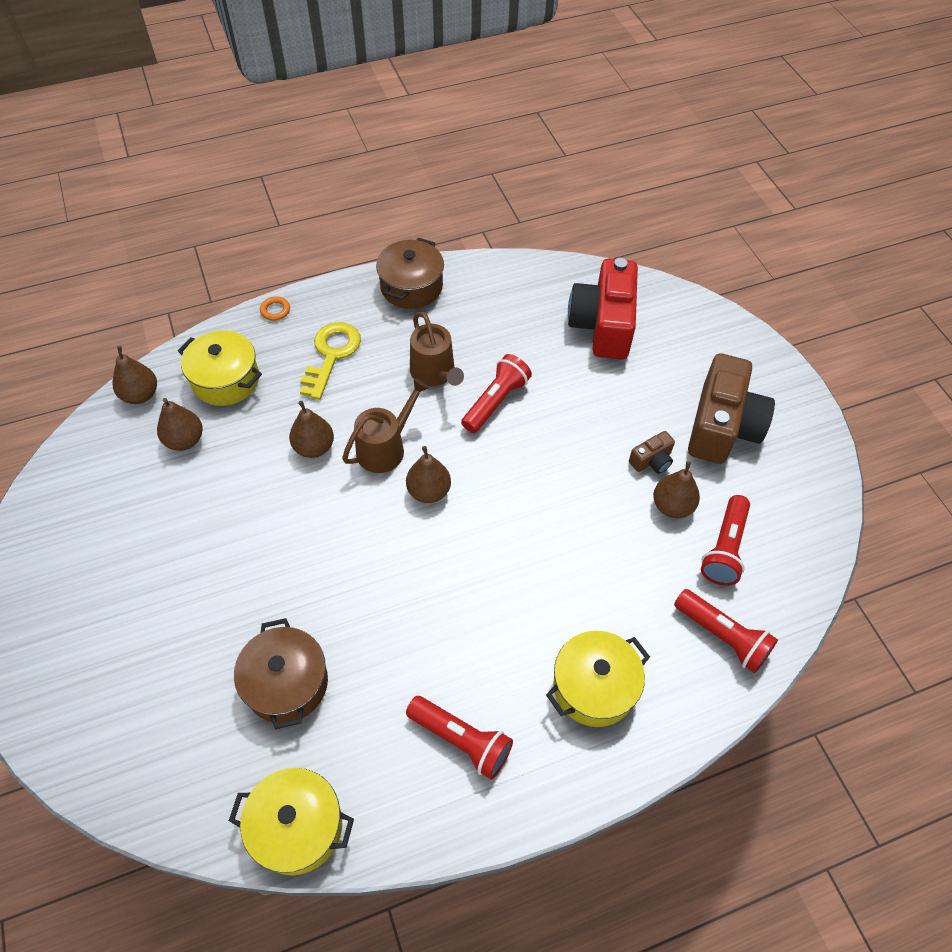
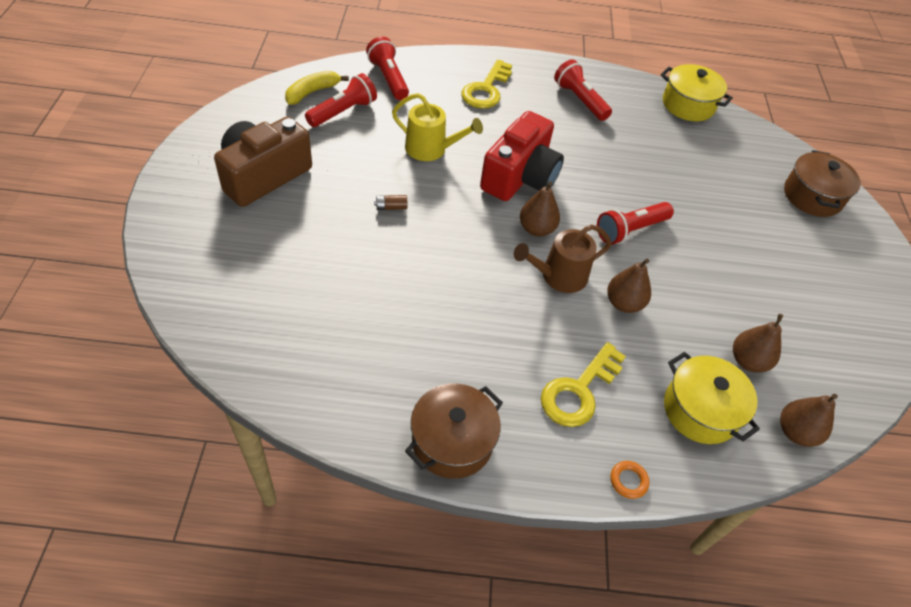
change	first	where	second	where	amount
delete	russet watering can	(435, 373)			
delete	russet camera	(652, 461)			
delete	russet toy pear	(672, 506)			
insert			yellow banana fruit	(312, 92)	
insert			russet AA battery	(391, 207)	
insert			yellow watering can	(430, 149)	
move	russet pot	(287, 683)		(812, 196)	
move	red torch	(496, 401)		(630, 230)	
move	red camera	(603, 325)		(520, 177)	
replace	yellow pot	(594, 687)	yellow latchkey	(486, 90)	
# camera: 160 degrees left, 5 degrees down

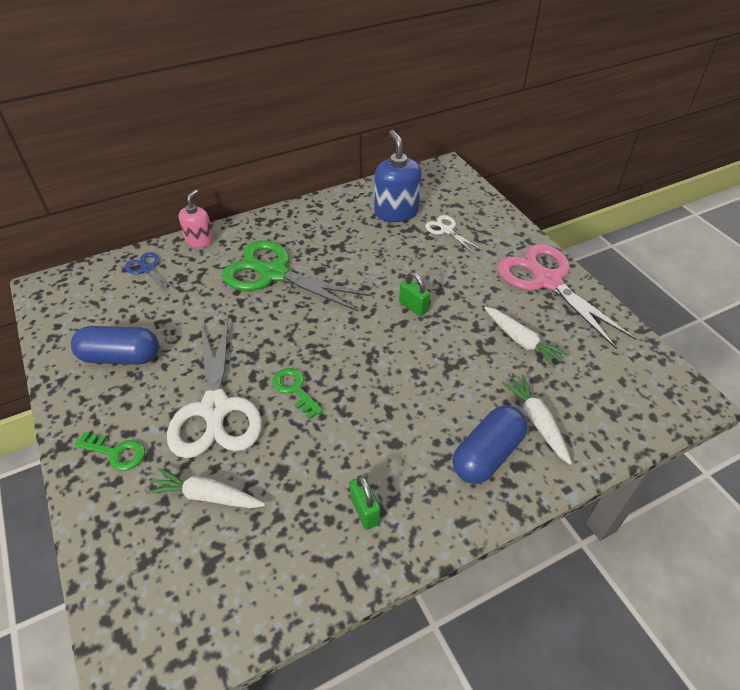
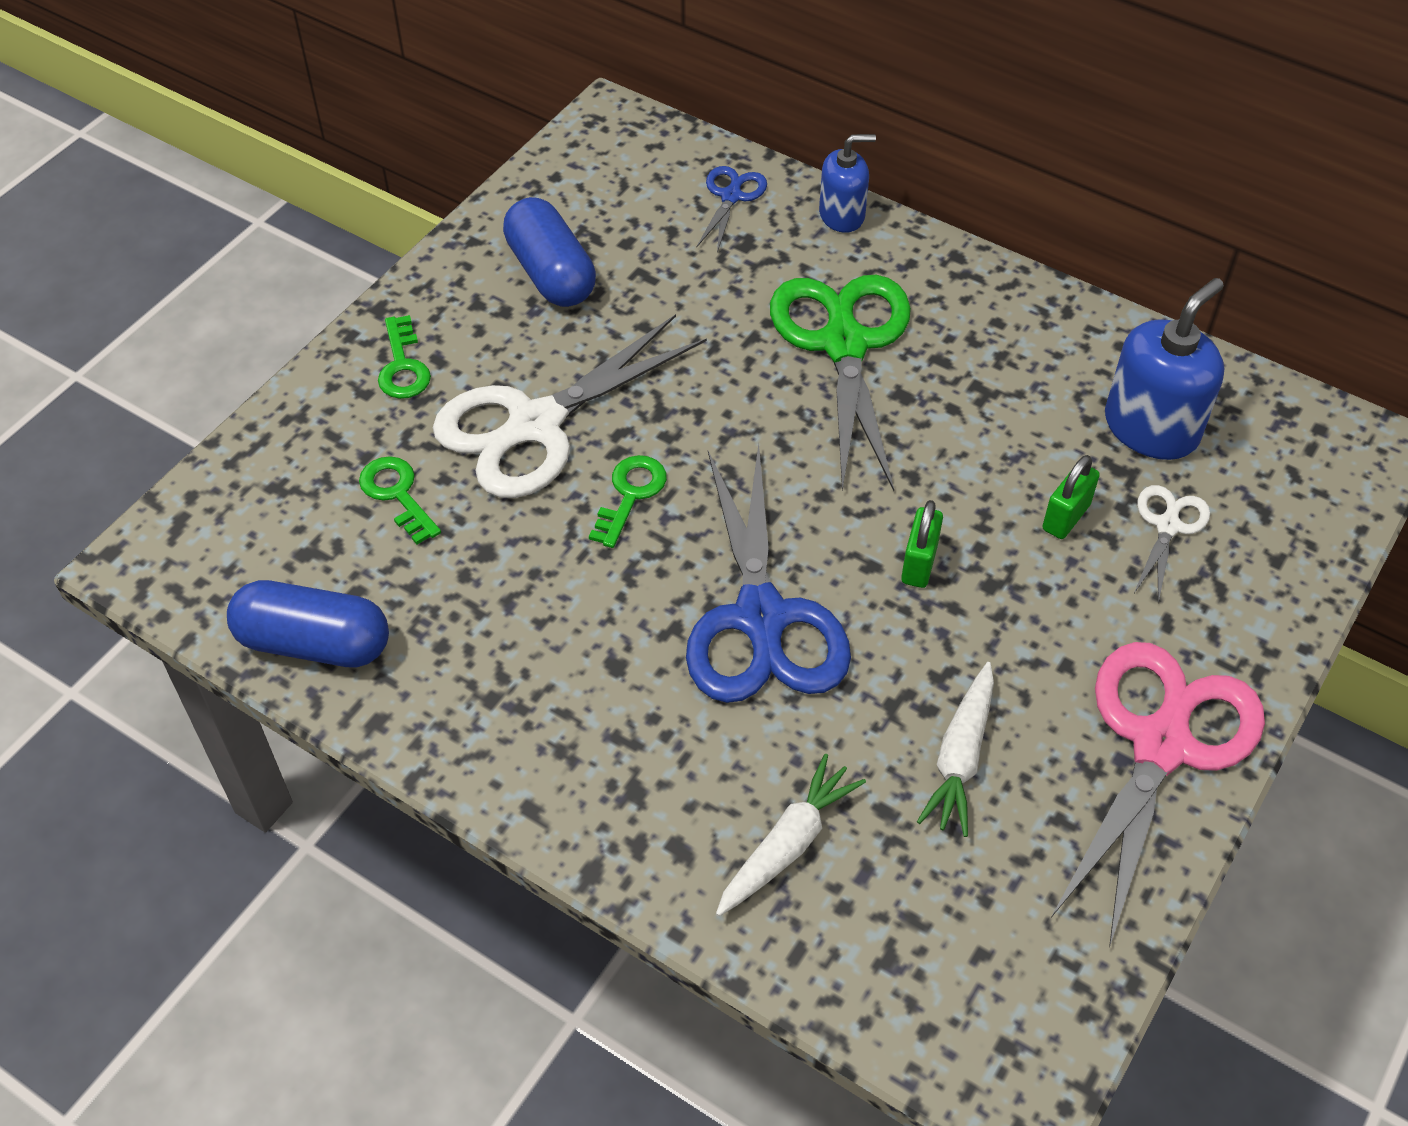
change	first	where	second	where	amount
insert			royal blue shears	(761, 617)	
move	green small lock	(365, 511)		(1066, 517)	
move	royal blue pill	(487, 454)		(314, 643)	
replace	white root vegetable	(207, 496)	green latchkey	(397, 495)	
recolor	rose-pink soap pump	(199, 240)	royal blue soap pump	(842, 215)	
# camera: 60 degrees right, 5 degrees up

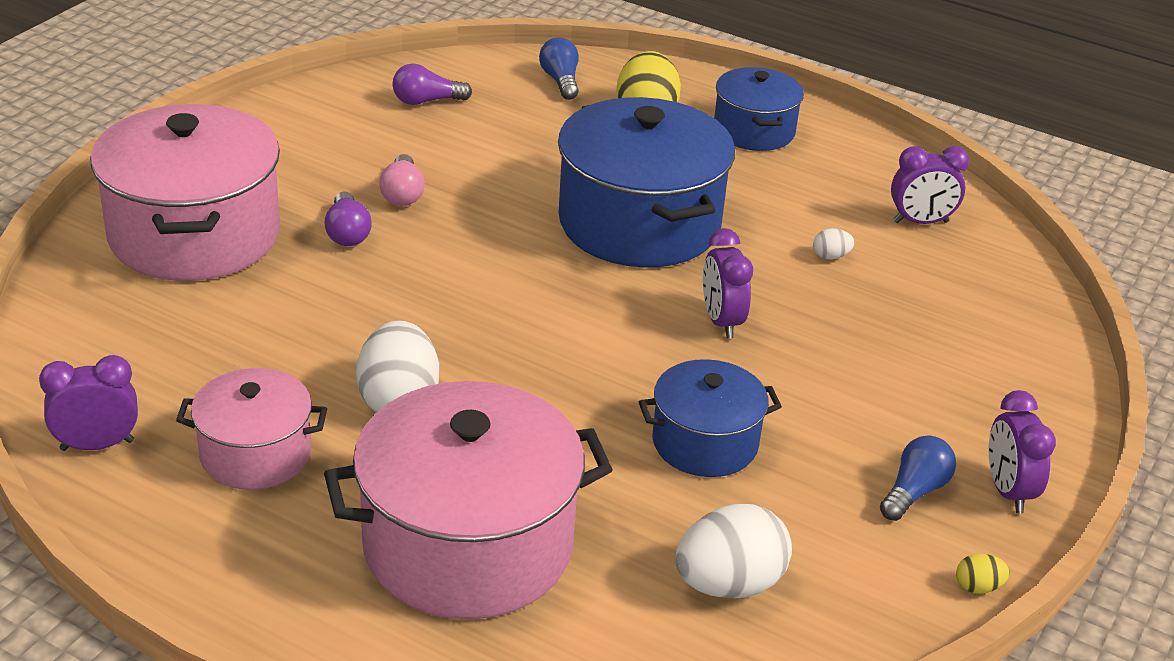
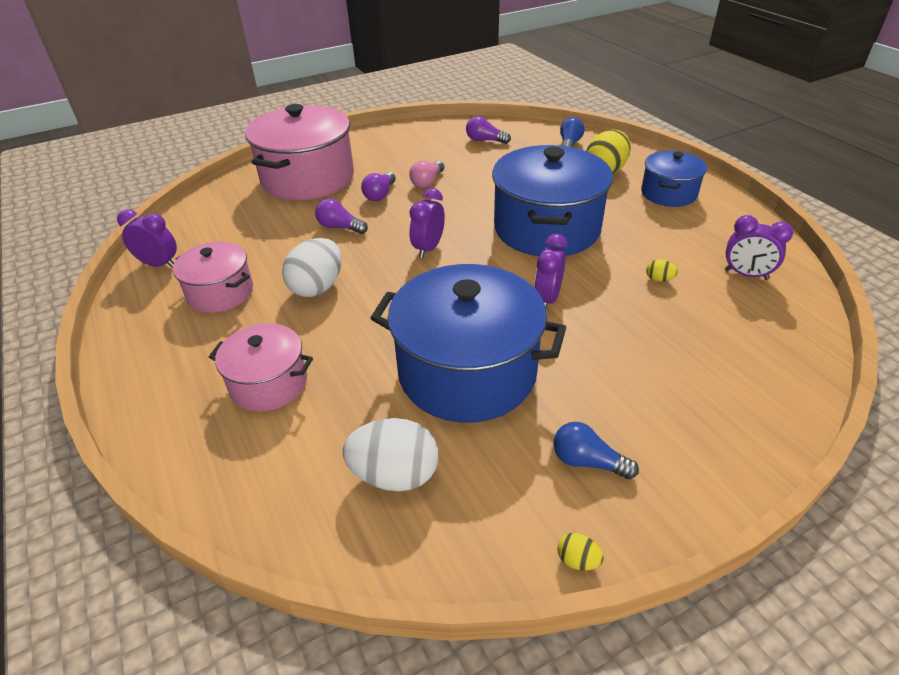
change	first	where	second	where	amount
insert			purple light bulb	(340, 227)	
move	purple bedside clock	(1008, 491)		(428, 248)	
recolor	white egg shape	(830, 256)	yellow egg shape	(659, 279)	
rotate	royal blue light bulb	(914, 492)		(587, 462)	135 degrees counterclockwise
resize	rose-pink pot	(468, 545)		(269, 383)	x0.55
resize	royal blue pot	(705, 443)		(467, 372)	x1.81
# camera: 35 degrees right, 5 degrees up

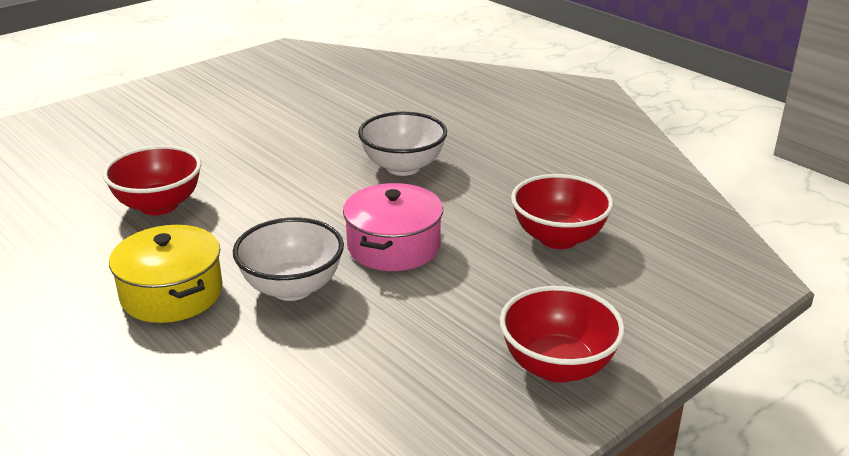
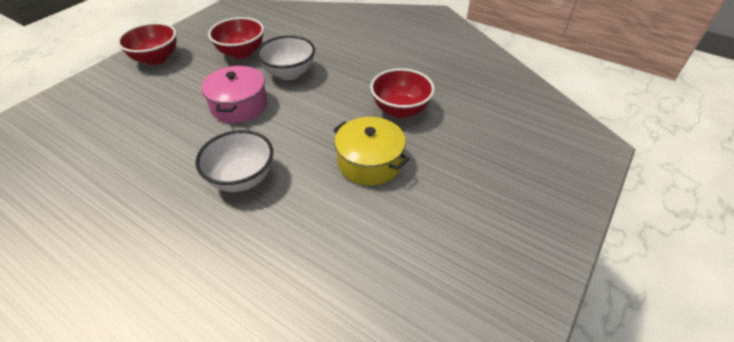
change	first	where	second	where	amount
move	yellow pot	(172, 293)		(369, 162)	
move	red bowl	(558, 238)		(241, 53)	
# camera: 165 degrees right, 15 degrees up

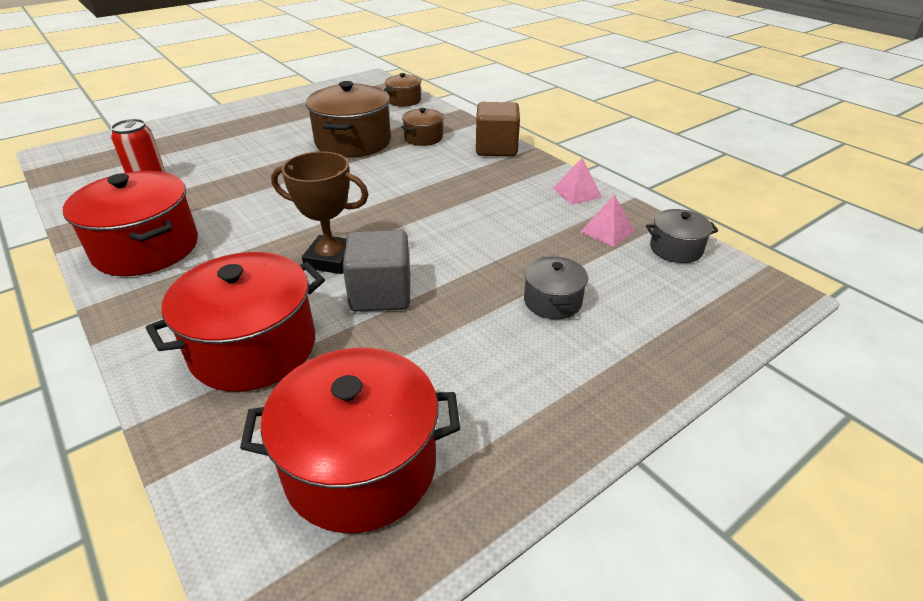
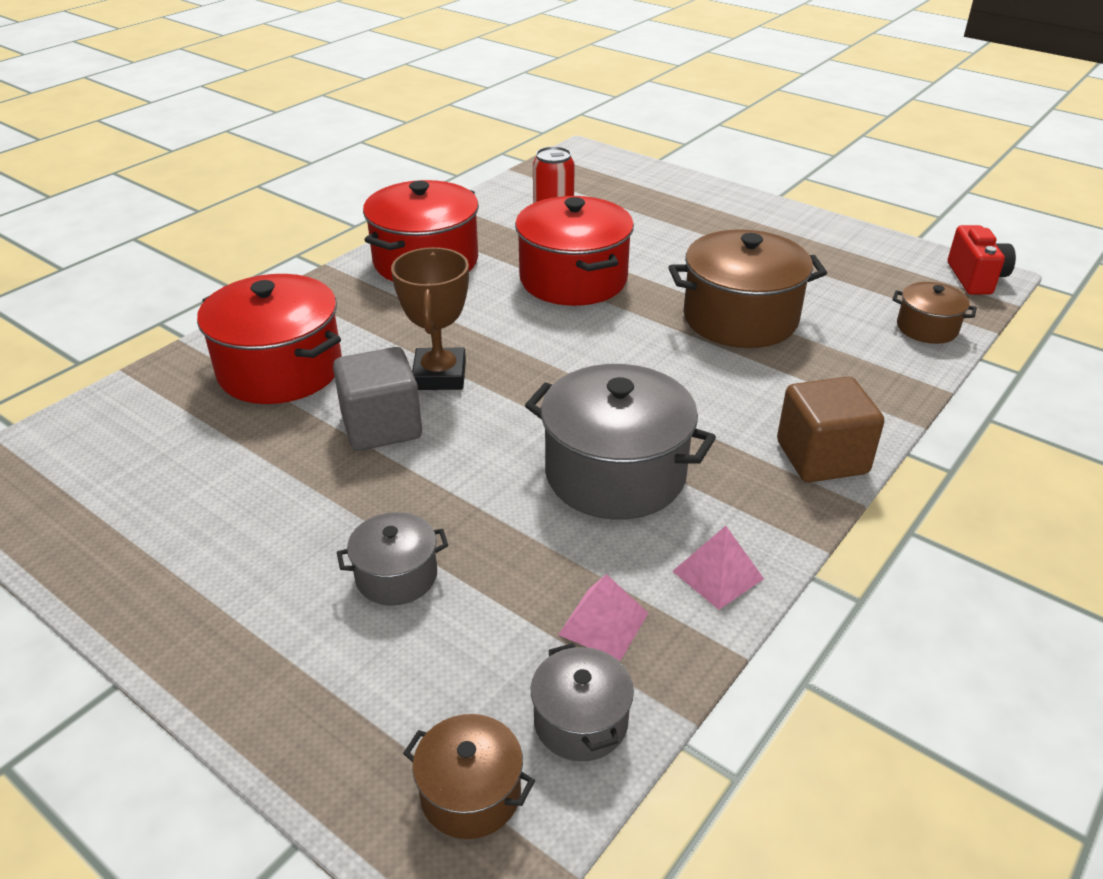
change	first	where	second	where	amount
insert			ash-grey pot	(615, 473)	
insert			red camera	(975, 278)	
move	red pot	(360, 466)		(573, 279)	
move	russet pot	(423, 138)		(471, 793)	
# camera: 75 degrees right, 0 degrees up

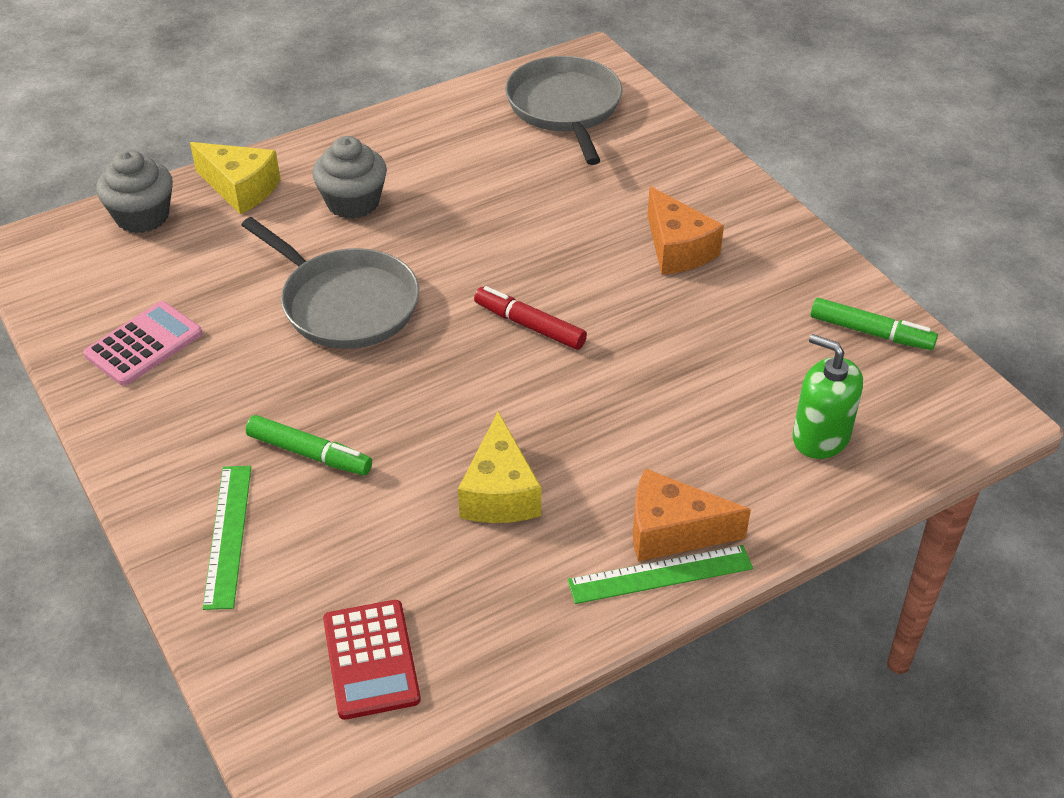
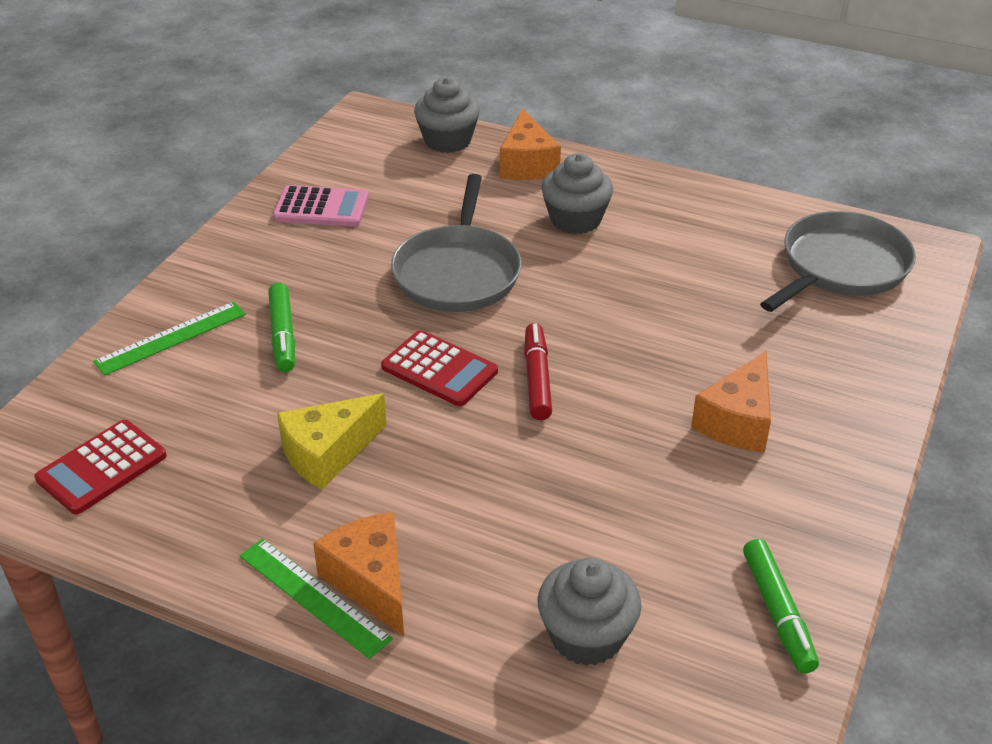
change	first	where	second	where	amount
insert			red calculator	(439, 369)	
replace	green soap pump	(820, 437)	ash-grey muffin	(586, 636)	
recolor	yellow cheese	(240, 188)	orange cheese	(527, 164)	
# camera: 55 degrees right, 5 degrees down

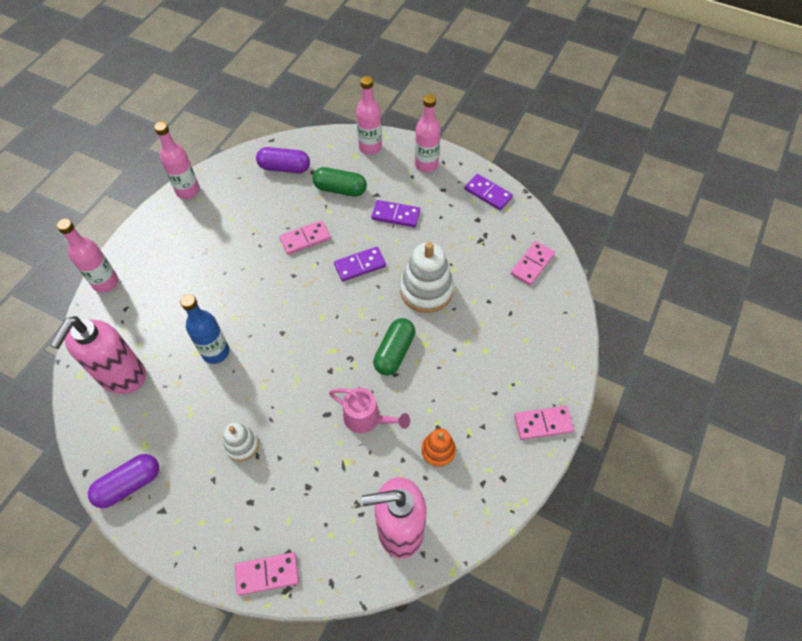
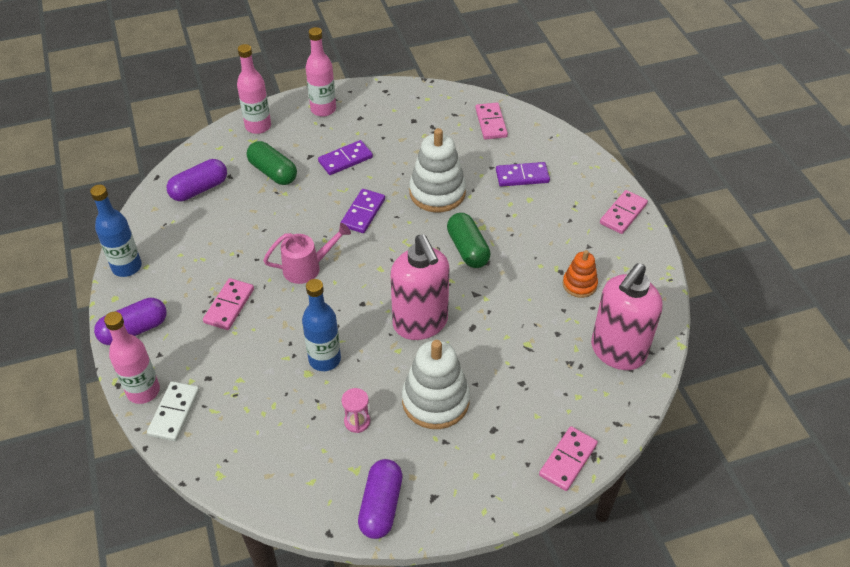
change	first	where	second	where	amount
insert			purple pill	(134, 330)	
insert			white domino tile	(174, 413)	
insert			rose-pink sand timer	(357, 421)	
move	rose-pink soap pump	(122, 376)		(420, 323)	
move	rose-pink domino tile	(305, 239)		(229, 306)	
move	rose-pink watering can	(367, 419)		(307, 267)	
move	purple domino tile	(488, 193)		(522, 176)	
recolor	rose-pink flask	(188, 191)	royal blue flask	(127, 267)	
rotate	green pill	(340, 189)		(273, 172)	75 degrees clockwise
resize	white stacking rings	(242, 445)		(435, 400)	x1.78
# camera: 45 degrees left, 10 degrees down

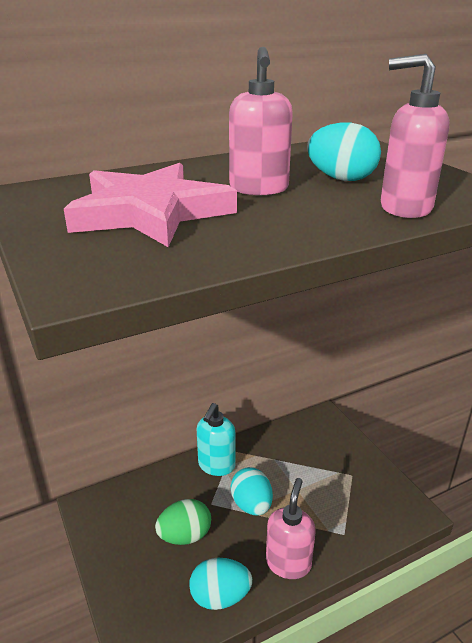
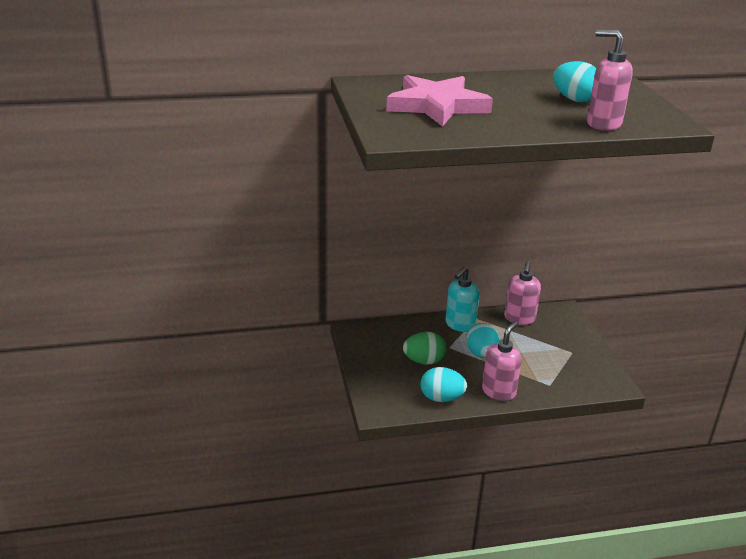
change	first	where	second	where	amount
move	rose-pink soap pump	(259, 189)		(519, 318)	
# camera: 15 degrees right, 0 degrees up

